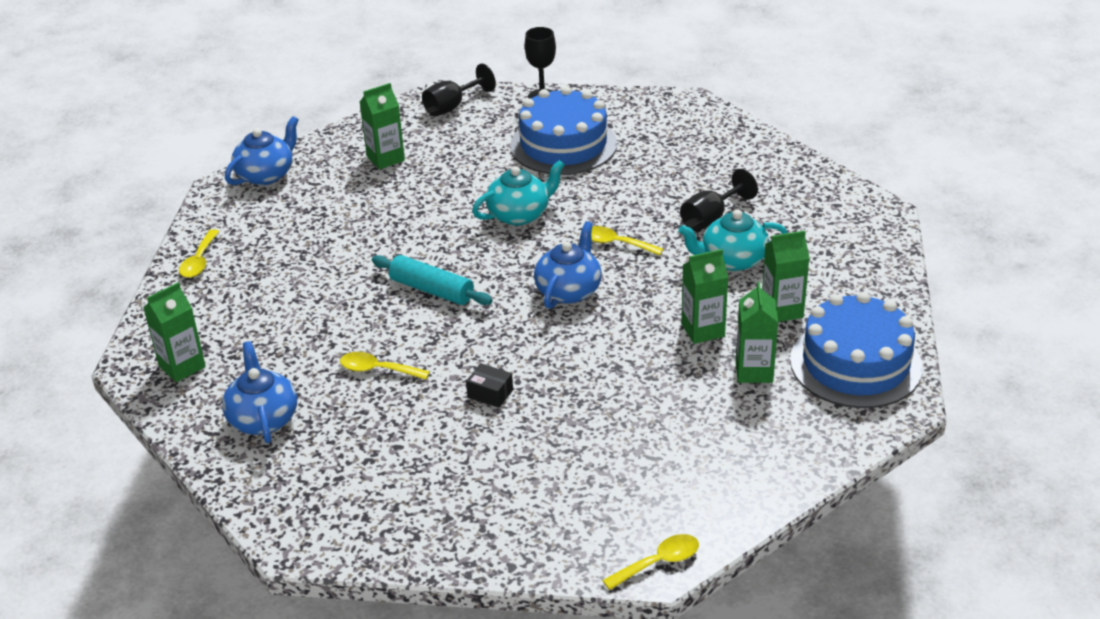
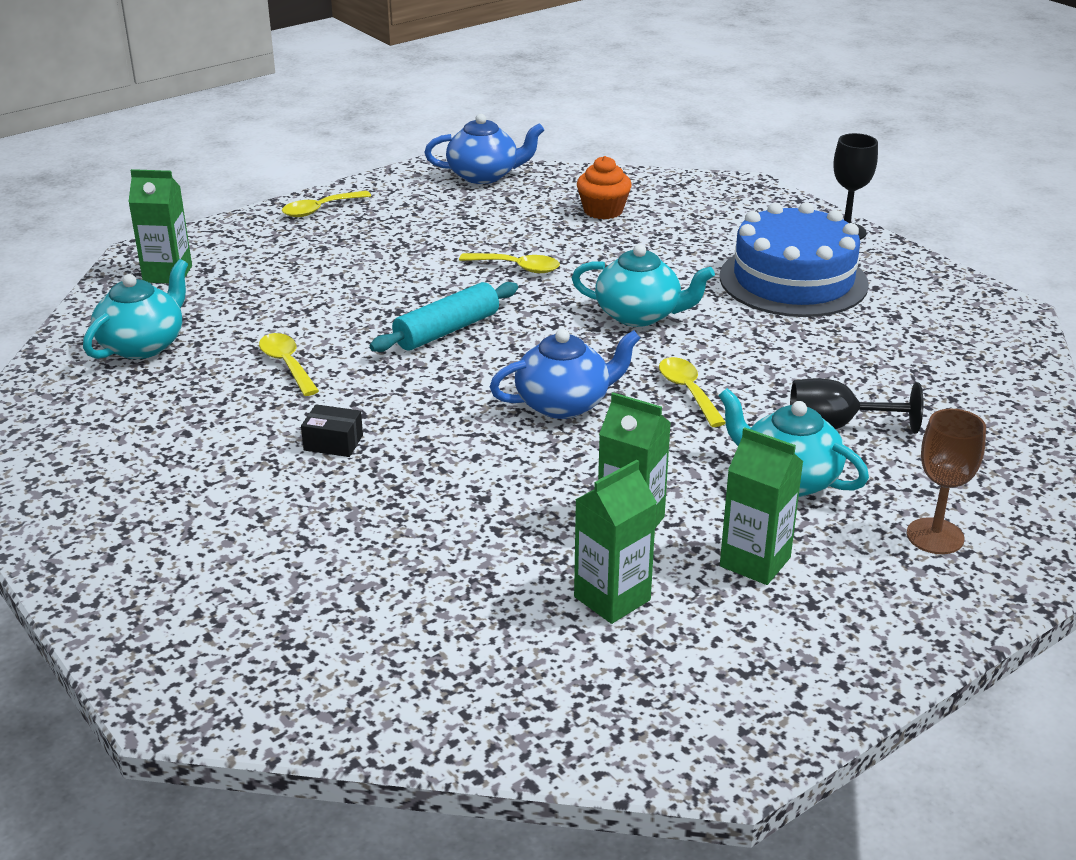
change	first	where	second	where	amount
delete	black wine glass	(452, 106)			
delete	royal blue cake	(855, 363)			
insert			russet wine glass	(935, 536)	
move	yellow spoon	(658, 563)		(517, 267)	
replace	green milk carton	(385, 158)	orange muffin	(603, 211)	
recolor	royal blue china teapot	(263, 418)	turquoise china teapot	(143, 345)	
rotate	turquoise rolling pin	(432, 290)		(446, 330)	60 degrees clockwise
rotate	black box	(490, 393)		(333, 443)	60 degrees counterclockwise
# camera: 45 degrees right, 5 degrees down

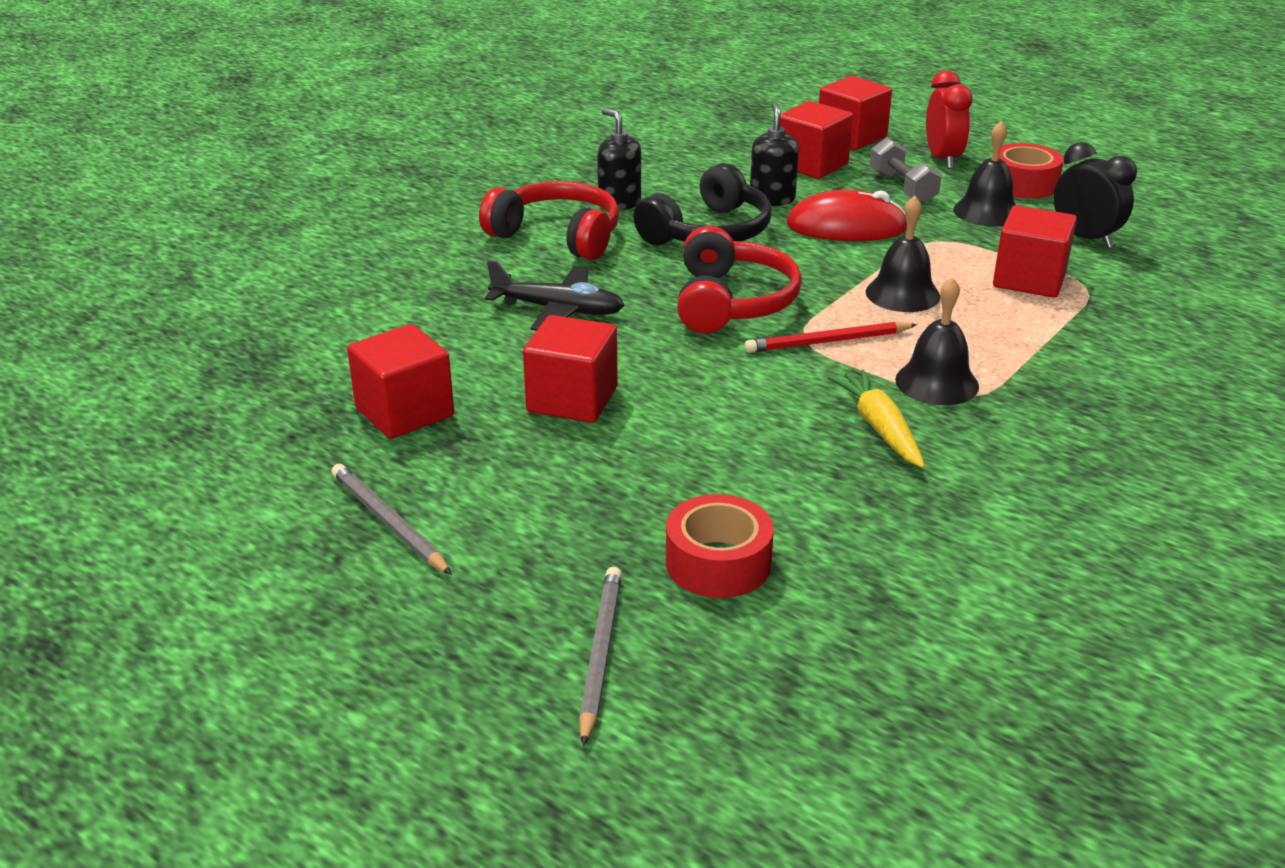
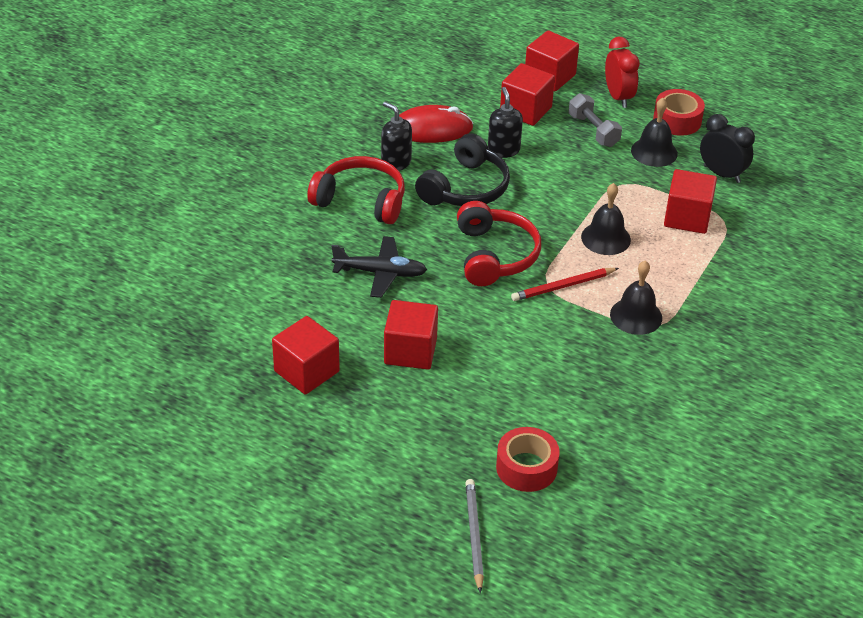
change	first	where	second	where	amount
delete	ash-grey pencil	(389, 523)			
delete	yellow root vegetable	(879, 428)			
move	red PC mouse	(846, 227)		(432, 129)	
# camera: 10 degrees left, 10 degrees up

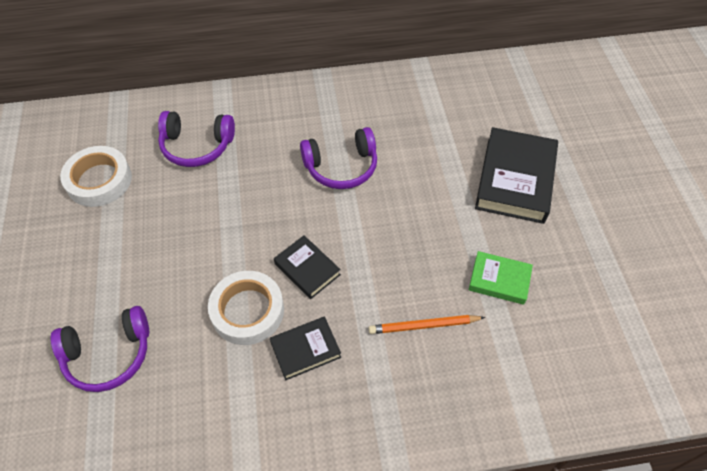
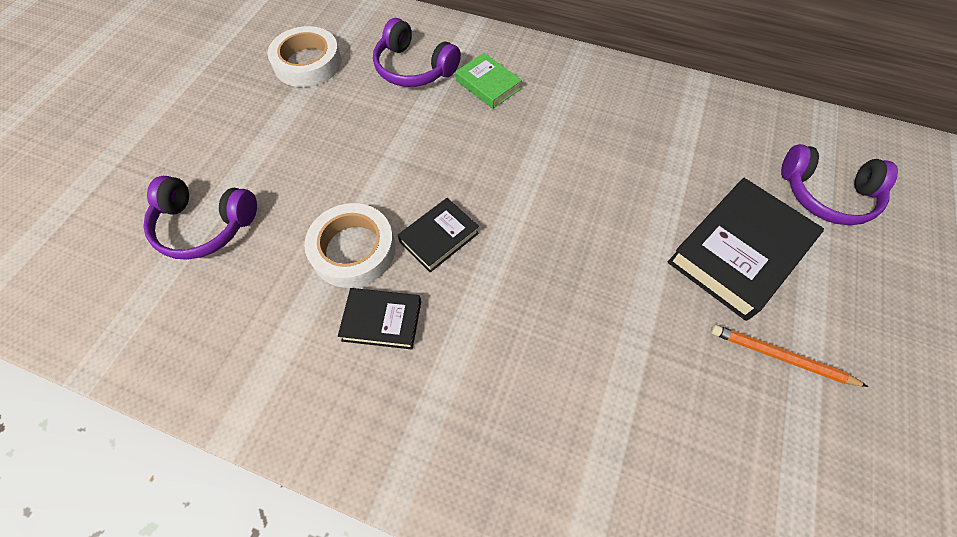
change	first	where	second	where	amount
move	purple over-ear headphones	(341, 167)		(826, 195)	
move	orange pencil	(424, 326)		(781, 357)	
move	green hardcover	(499, 280)		(488, 85)	
rotate	black hardcover	(307, 269)		(439, 237)	60 degrees clockwise
# camera: 30 degrees right, 5 degrees up

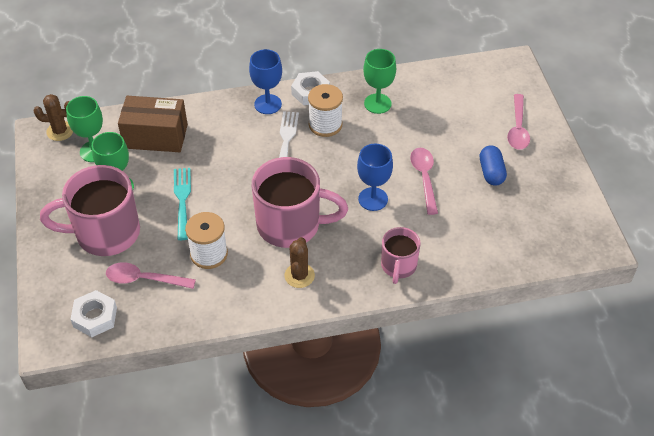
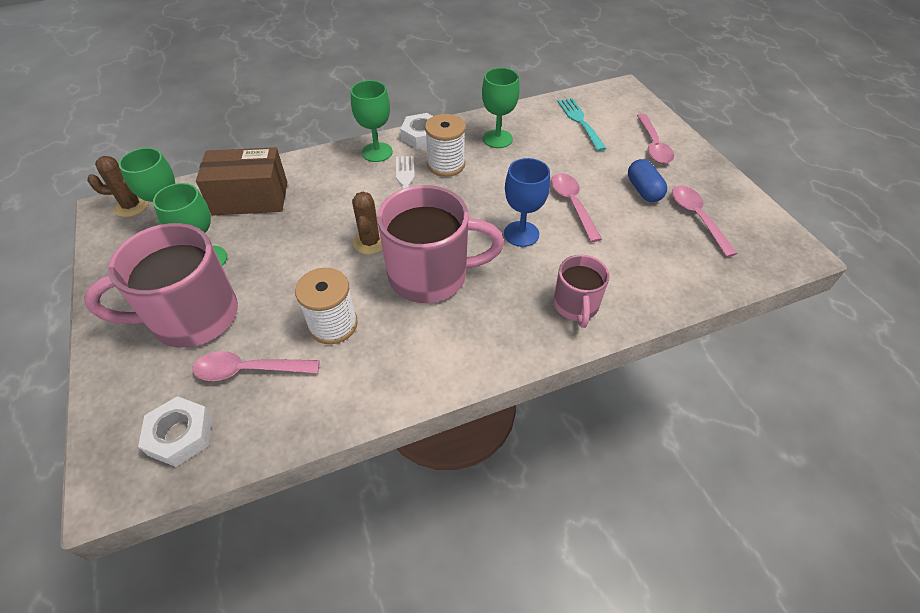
change	first	where	second	where	amount
insert			rose-pink spoon	(697, 218)	
move	turquoise fork	(182, 200)		(580, 121)	
move	russet cactus	(299, 275)		(370, 242)	
recolor	royal blue wine glass	(268, 104)	green wine glass	(377, 152)	
# camera: 10 degrees left, 0 degrees up

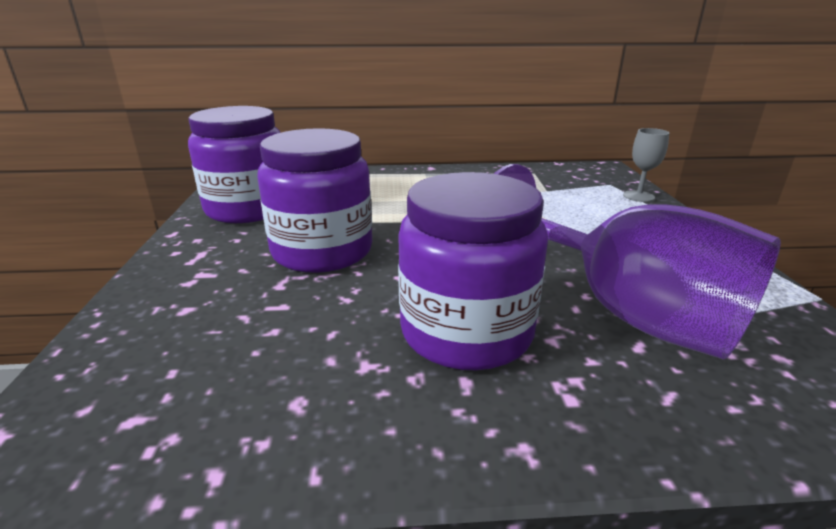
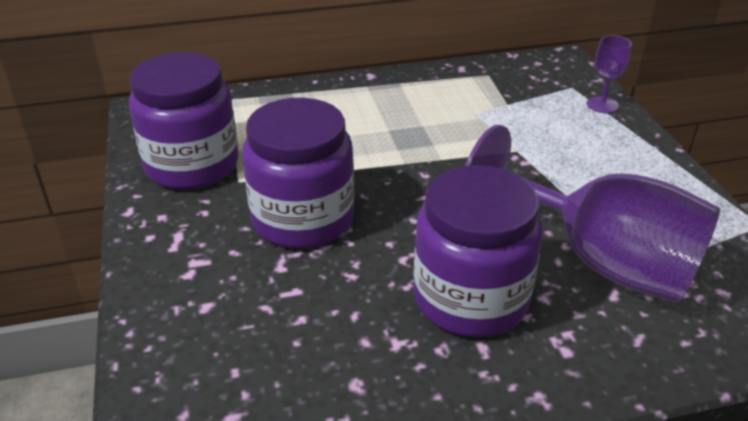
change	first	where	second	where	amount
recolor	ash-grey wine glass	(638, 196)	purple wine glass	(602, 105)	
# camera: 10 degrees left, 10 degrees up

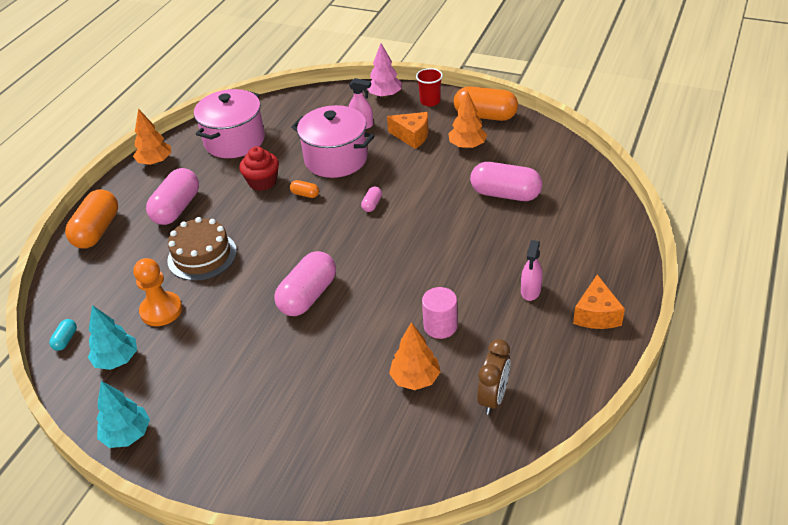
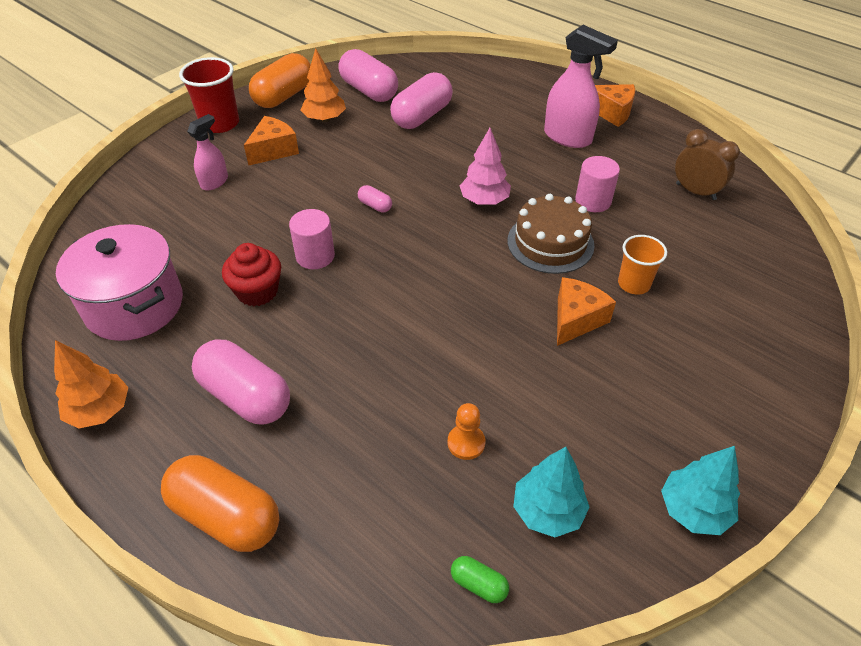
change	first	where	second	where	amount
delete	rose-pink pot	(336, 159)			
delete	orange fir tree	(415, 379)			
insert			orange cheese	(576, 319)	
insert			orange cup	(633, 284)	
move	russet cake	(202, 256)		(550, 243)	
move	rose-pink pill	(308, 296)		(369, 91)	
move	rose-pink fir tree	(385, 95)		(484, 200)	
replace	orange pill	(305, 194)	rose-pink cylinder	(315, 256)	
recolor	turquoise pill	(66, 340)	green pill	(479, 584)	
resize	orange pawn	(161, 310)		(466, 443)	x0.60
resize	red cup	(430, 101)		(220, 123)	x1.51
resize	rose-pink spray cleaner	(530, 291)		(568, 137)	x1.71
# camera: 75 degrees left, 5 degrees up

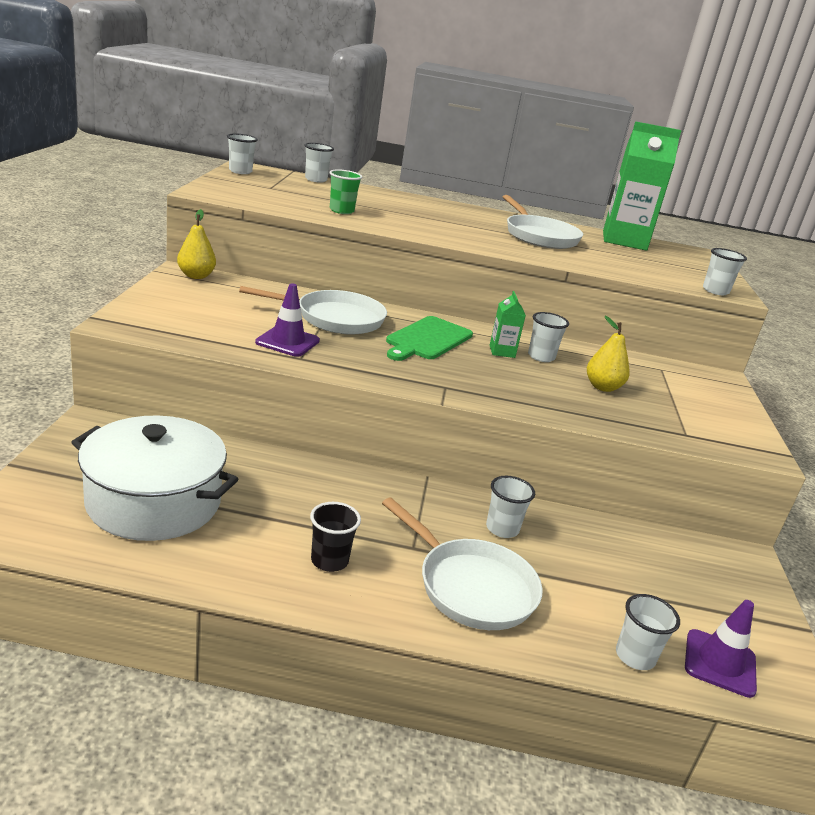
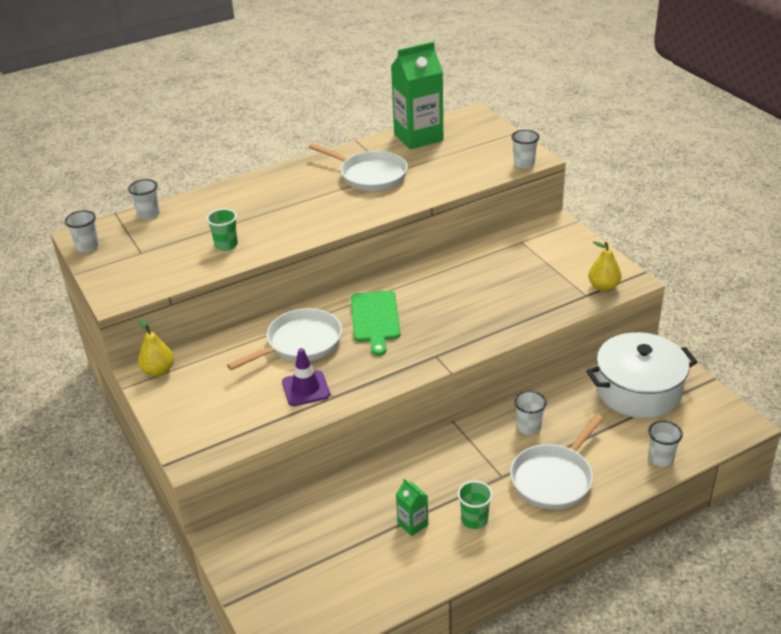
change	first	where	second	where	amount
delete	white cup	(541, 357)			
delete	purple safety cone	(720, 663)			
move	white pot	(154, 502)		(638, 390)	
move	green milk carton	(502, 351)		(412, 524)	
move	yellow toy pear	(602, 387)		(603, 287)	
recolor	black cup	(329, 561)	green cup	(474, 520)	
rotate	white skillet	(470, 586)		(554, 478)	120 degrees clockwise
# camera: 30 degrees left, 10 degrees up

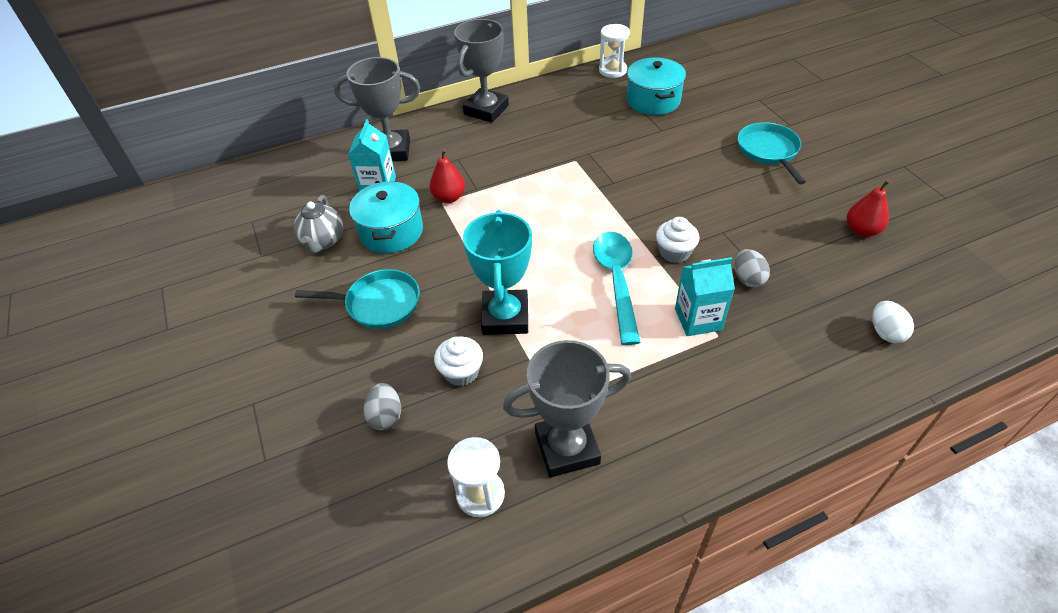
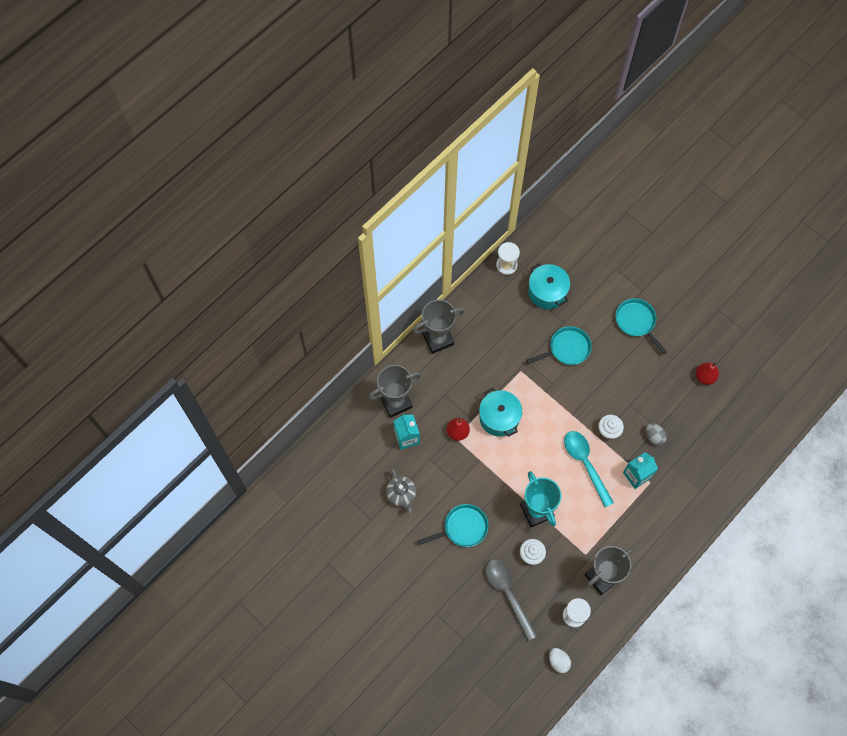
change	first	where	second	where	amount
insert			turquoise skillet	(567, 349)	
move	turquoise pot	(391, 232)		(499, 417)	
move	white egg shape	(885, 332)		(558, 661)	
replace	ash-grey egg shape	(386, 416)	ash-grey spoon	(508, 594)	
rotate	ash-grey prize cup	(486, 110)		(438, 339)	60 degrees clockwise
# camera: 25 degrees left, 20 degrees up

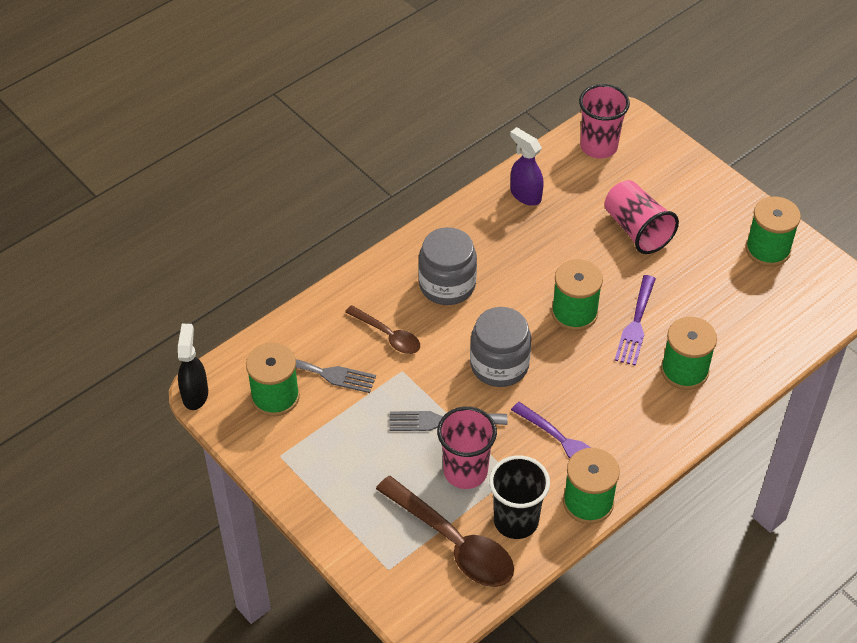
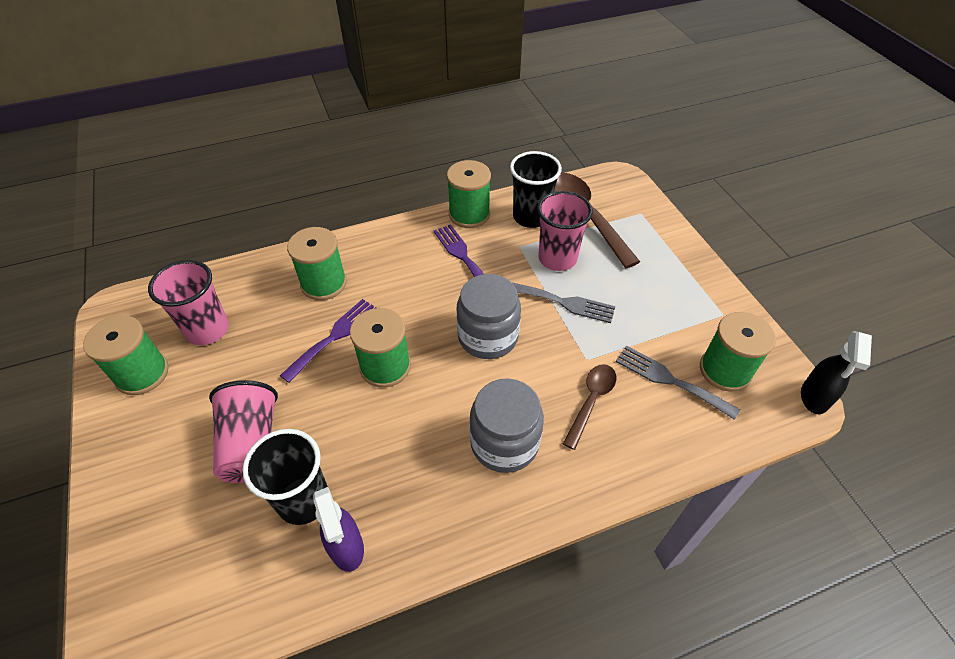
change	first	where	second	where	amount
insert			black cup	(303, 500)	
move	rose-pink cup	(598, 146)		(207, 330)	
rotate	russet spoon	(388, 335)		(591, 401)	60 degrees clockwise
# camera: 160 degrees left, 0 degrees up

